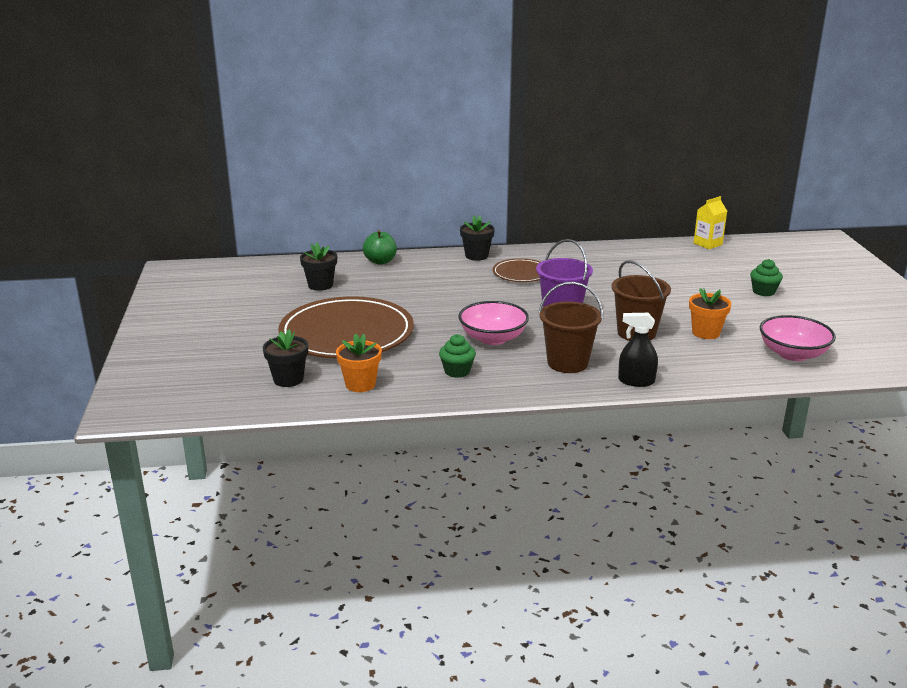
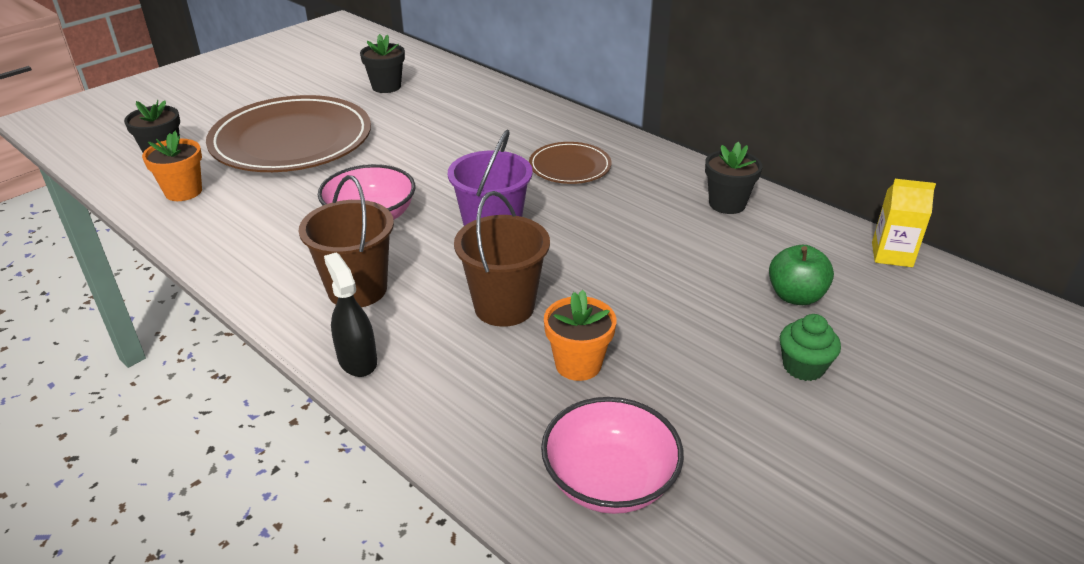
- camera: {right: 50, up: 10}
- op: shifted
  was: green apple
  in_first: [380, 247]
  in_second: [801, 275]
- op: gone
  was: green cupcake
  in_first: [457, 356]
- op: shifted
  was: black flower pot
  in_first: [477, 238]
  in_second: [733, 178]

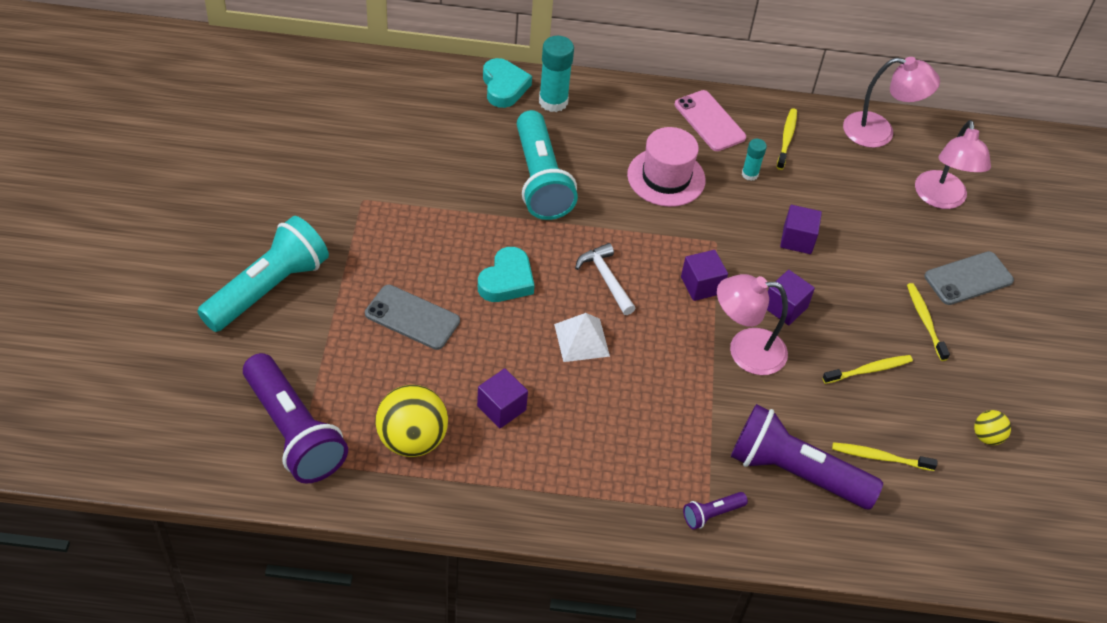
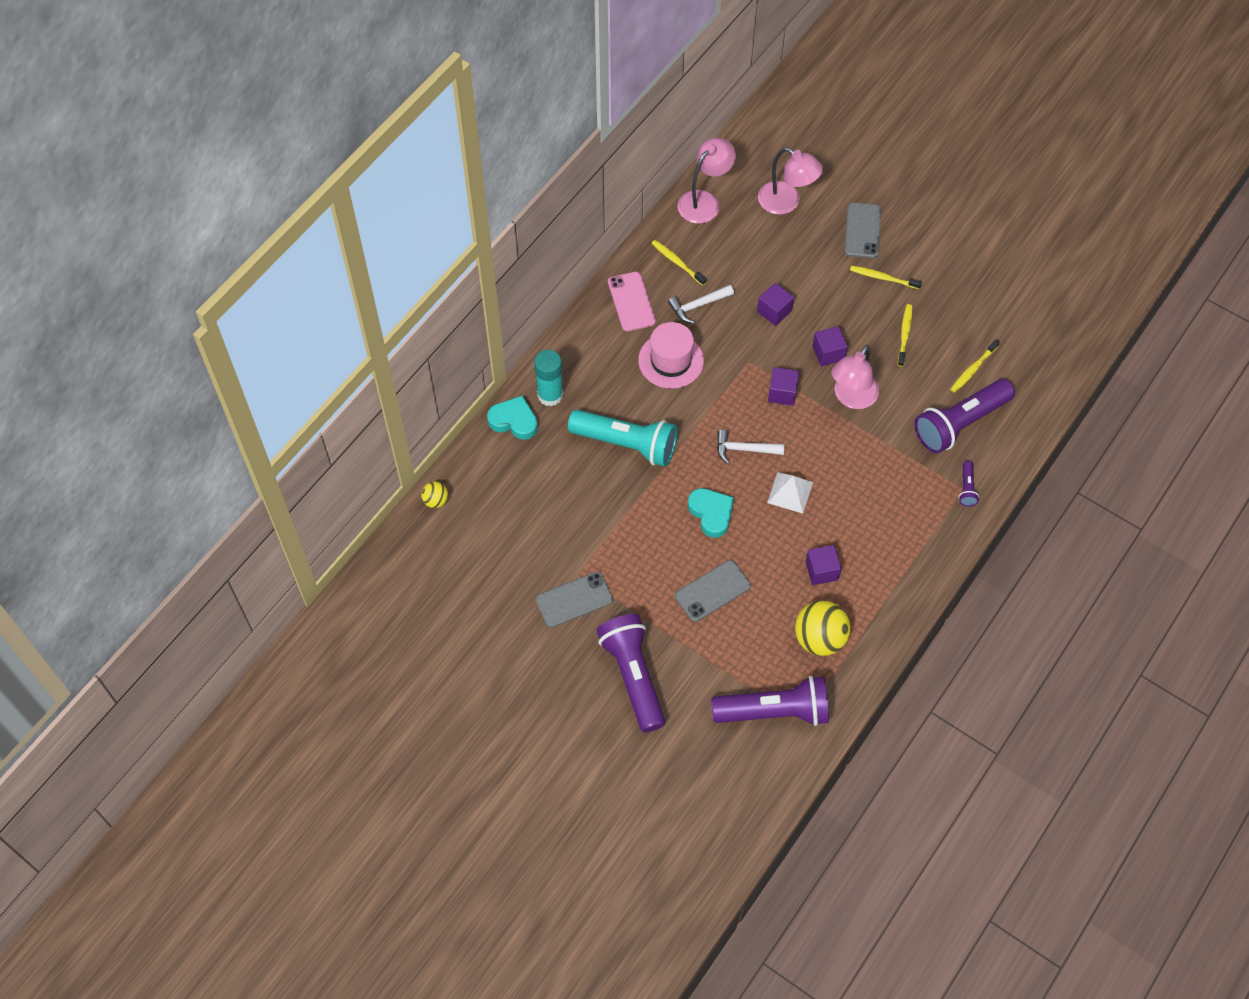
- camera: {right: -55, up: 10}
- op: repainted
  was: turquoise flashlight
  now: purple flashlight
  in_first: [263, 274]
  in_second: [630, 673]
- op: rotated
  was: pink phone
  in_first: [710, 120]
  in_second: [632, 301]
  clockwise: 75
- op: swapped
  was: turquoise glue stick
  now: white hammer
  in_first: [754, 160]
  in_second: [701, 304]
- op: shifted
  was: yellow ball
  in_first: [992, 427]
  in_second: [434, 494]
- op: new
  now: grey phone
  in_second: [574, 600]

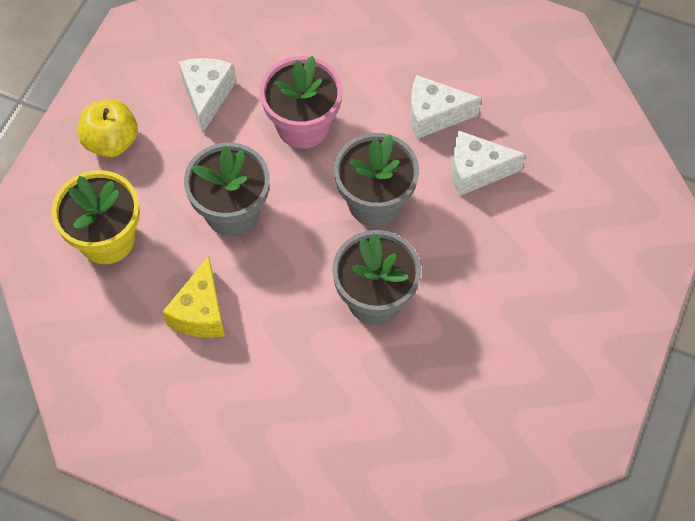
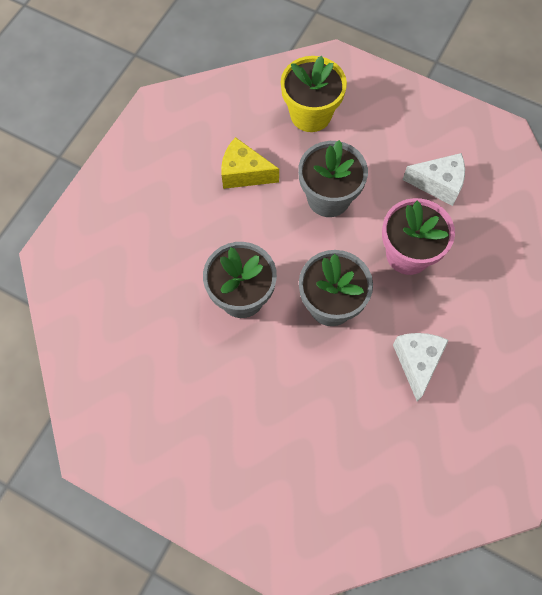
- camera: {right: 95, up: 5}
- op: gone
  was: yellow apple
  in_first: [108, 128]
- op: gone
  was: white cheese
  in_first: [489, 163]

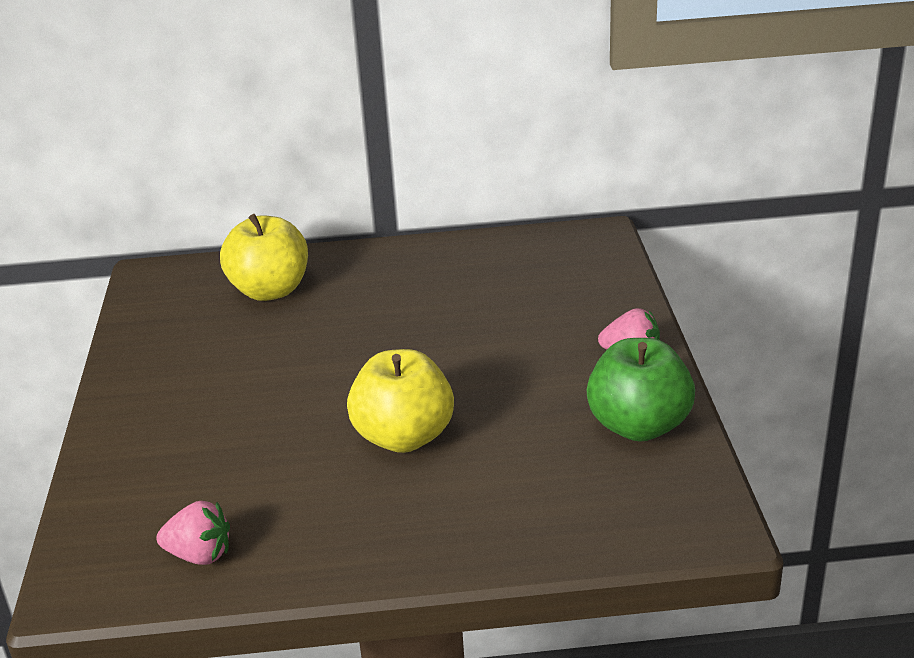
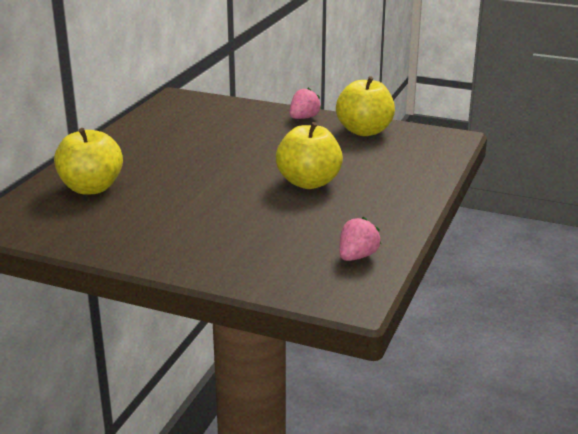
- camera: {right: -65, up: -5}
- op: repainted
  was: green apple
  now: yellow apple
  in_first: [641, 390]
  in_second: [365, 106]

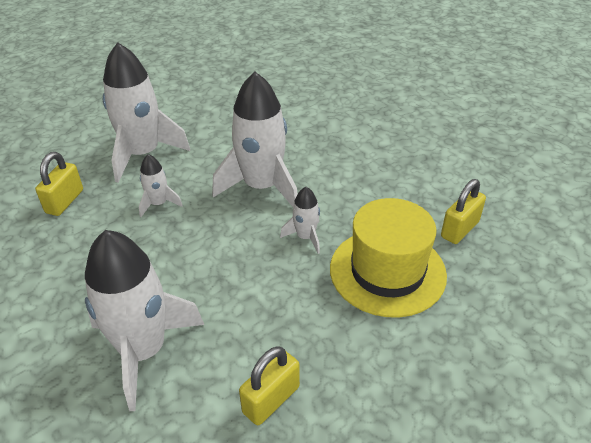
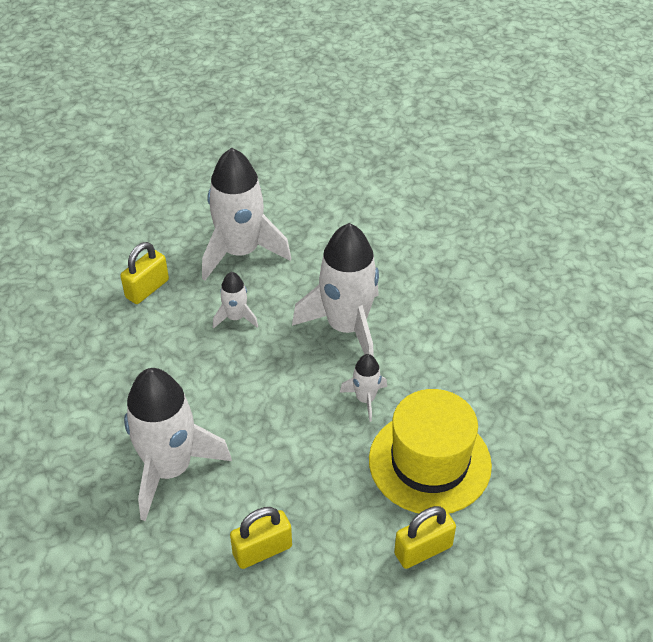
- camera: {right: 20, up: 5}
- op: shifted
  was: yellow padlock
  in_first: [463, 211]
  in_second: [425, 537]

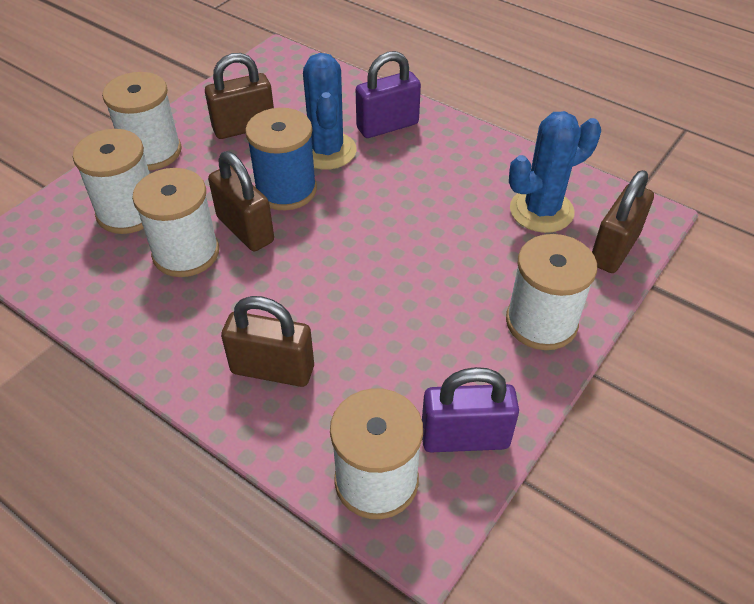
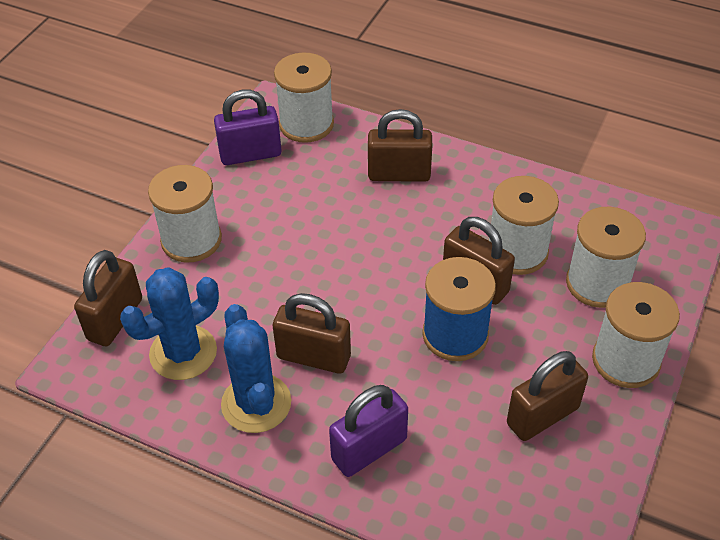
- camera: {right: 170, up: 0}
- op: shifted
  was: blue cactus
  in_first: [330, 111]
  in_second: [256, 368]
- op: new
  now: brown padlock
  in_second: [312, 333]

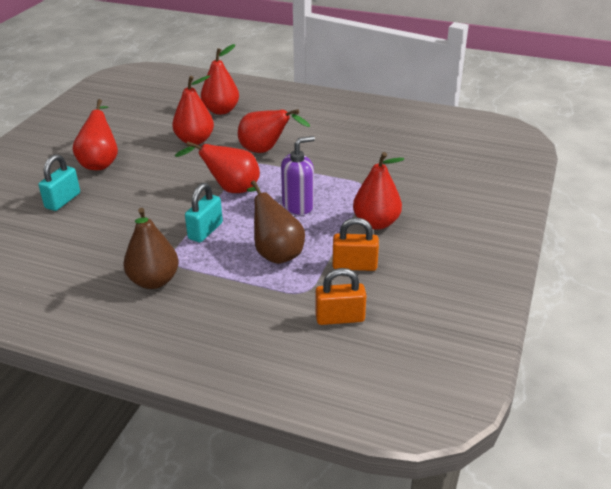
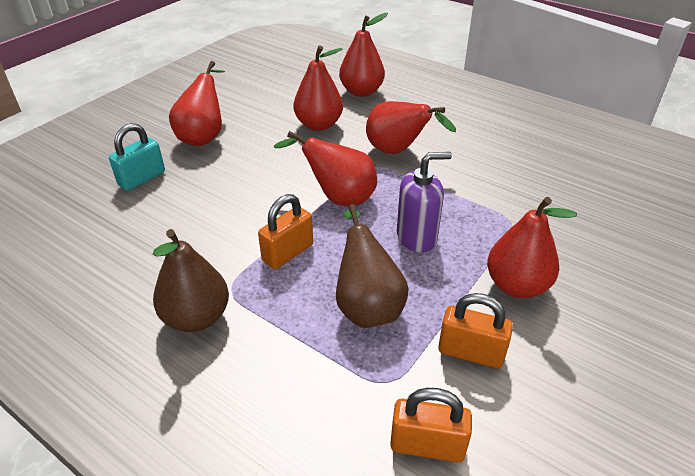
- camera: {right: 15, up: 5}
- op: repainted
  was: turquoise padlock
  now: orange padlock
  in_first: [204, 212]
  in_second: [285, 231]

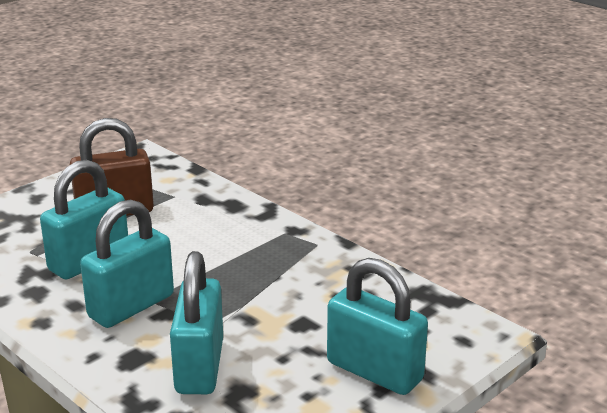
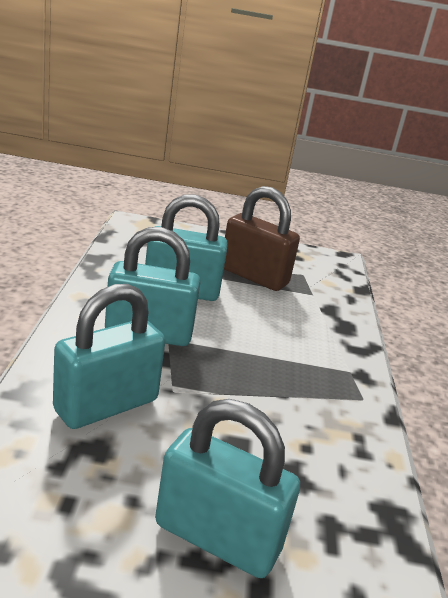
- camera: {right: 45, up: 0}
- op: rotated
  was: turquoise padlock
  in_first: [377, 326]
  in_second: [227, 488]
  clockwise: -60

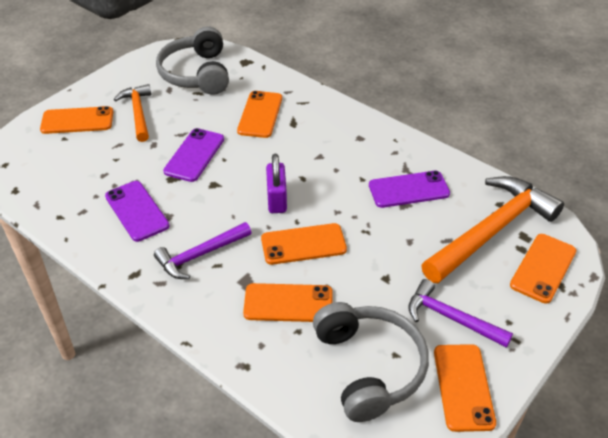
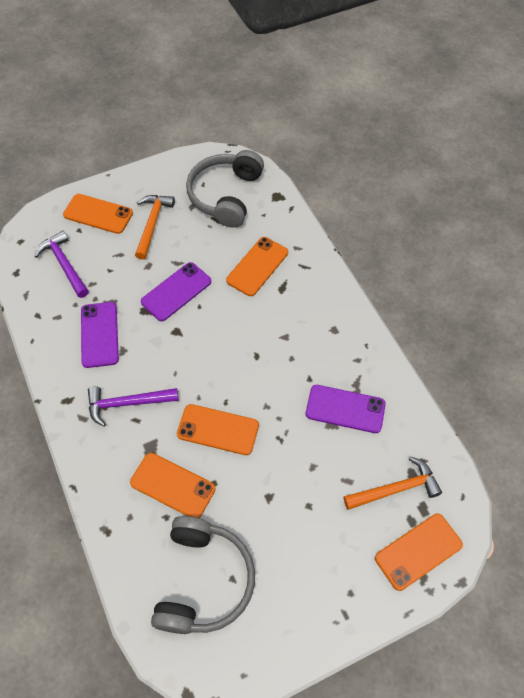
- camera: {right: 25, up: 15}
- op: gone
  was: purple padlock
  in_first: [276, 183]
- op: shifted
  was: purple hammer
  in_first: [460, 313]
  in_second: [61, 264]
- op: scaled
  was: orange hammer
  in_first: [492, 229]
  in_second: [393, 483]
  ratio: 0.57
- op: gone
  was: orange phone
  in_first: [465, 388]

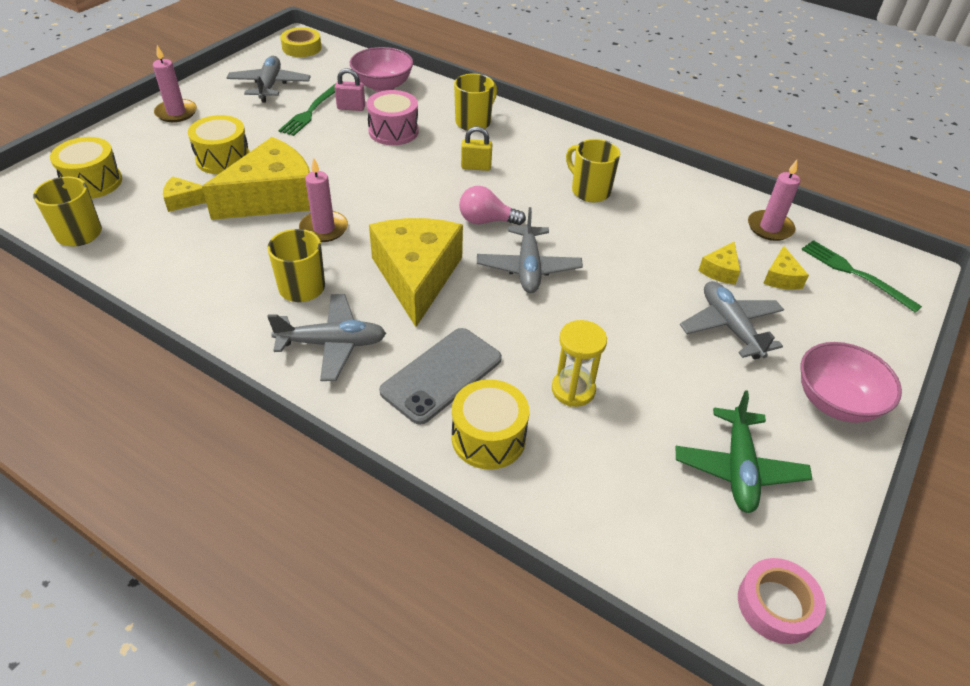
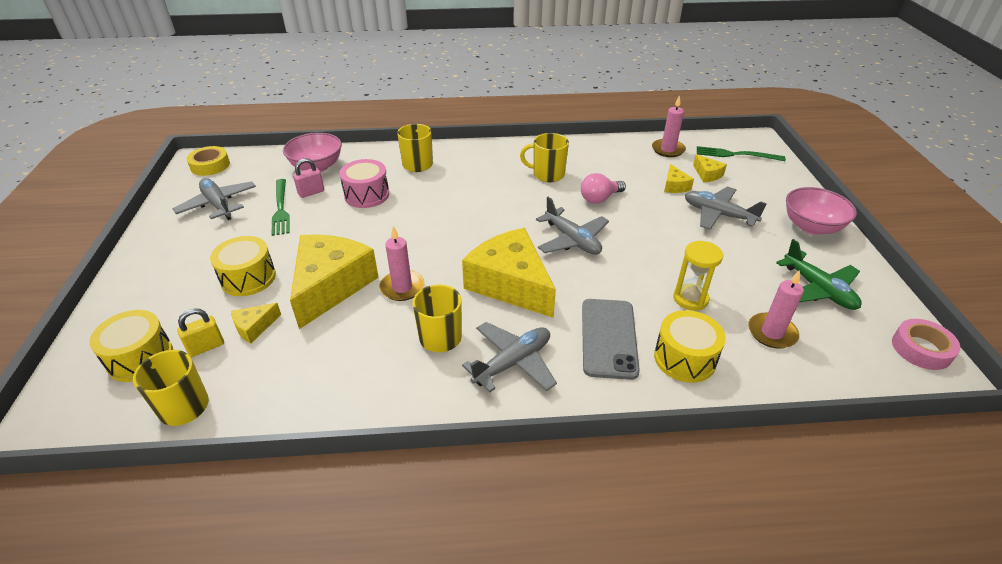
- camera: {right: -35, up: -5}
- op: shifted
  was: pink candle
  in_first: [175, 83]
  in_second: [776, 309]
- op: shifted
  was: pink light bulb
  in_first: [492, 205]
  in_second: [603, 188]
- op: shifted
  was: yellow padlock
  in_first: [476, 148]
  in_second: [200, 332]

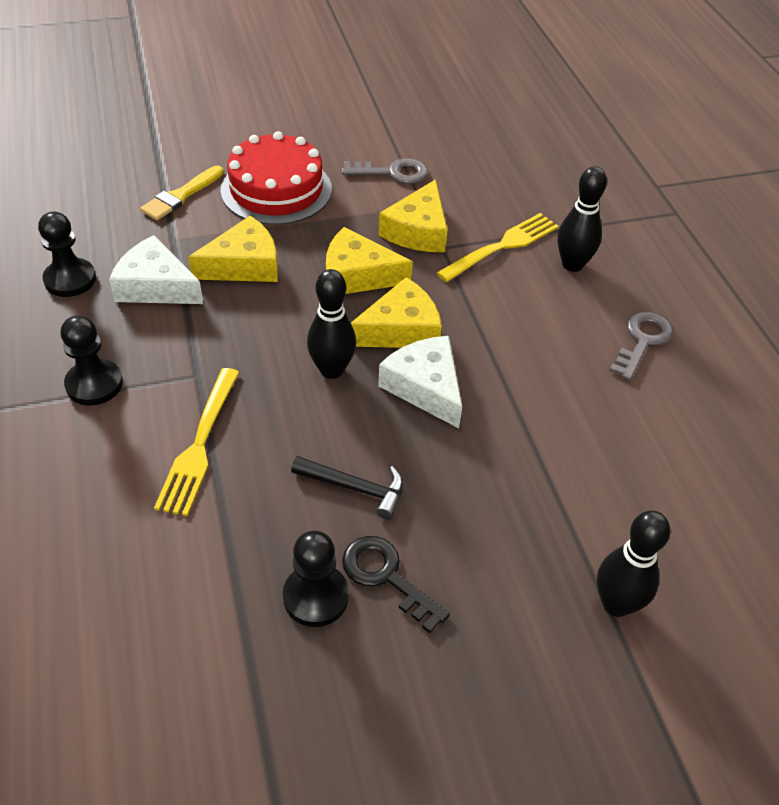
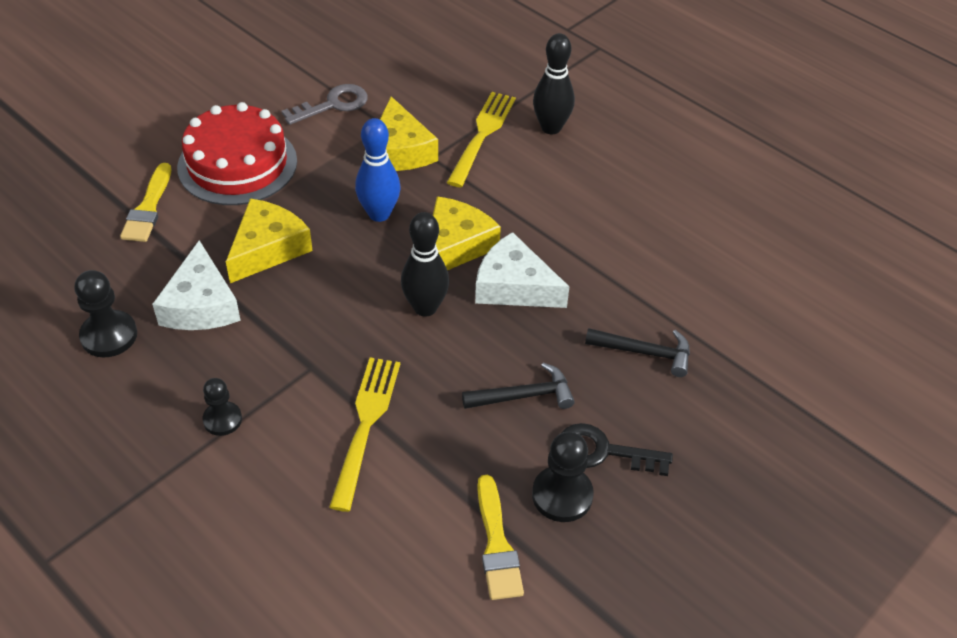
- camera: {right: -30, up: 0}
- op: scaled
  was: black pawn
  in_first: [92, 360]
  in_second: [222, 407]
  ratio: 0.66
- op: rotated
  was: white cheese
  in_first: [156, 269]
  in_second: [196, 285]
  clockwise: -90
- op: rotated
  was: yellow fork
  in_first: [196, 442]
  in_second: [364, 435]
  clockwise: -150
- op: swapped
  was: yellow cheese
  now: blue bowling pin
  in_first: [369, 260]
  in_second: [377, 170]
- op: gone
  was: black bowling pin
  in_first: [633, 564]
- op: gone
  was: grey key
  in_first: [641, 346]
- op: new
  now: yellow brush
  in_second: [500, 537]
- op: new
  now: black hammer
  in_second: [637, 352]

